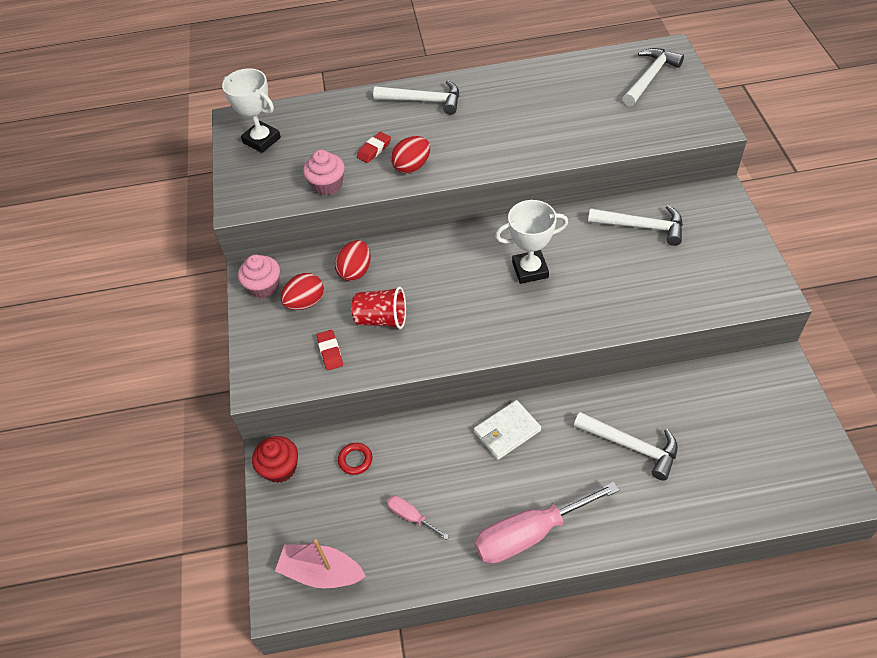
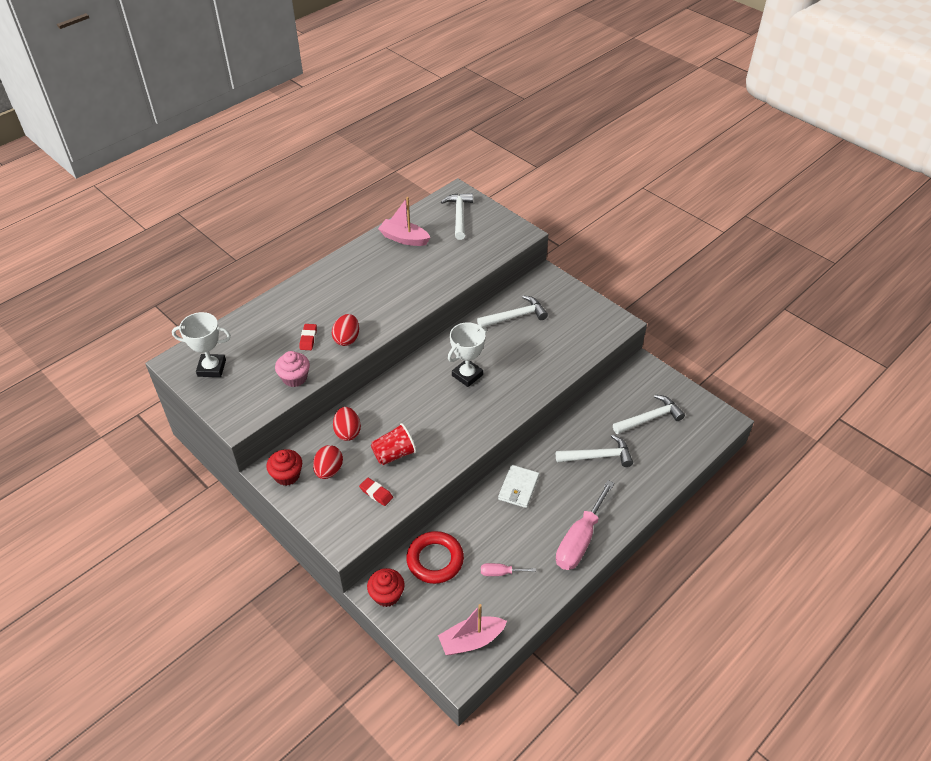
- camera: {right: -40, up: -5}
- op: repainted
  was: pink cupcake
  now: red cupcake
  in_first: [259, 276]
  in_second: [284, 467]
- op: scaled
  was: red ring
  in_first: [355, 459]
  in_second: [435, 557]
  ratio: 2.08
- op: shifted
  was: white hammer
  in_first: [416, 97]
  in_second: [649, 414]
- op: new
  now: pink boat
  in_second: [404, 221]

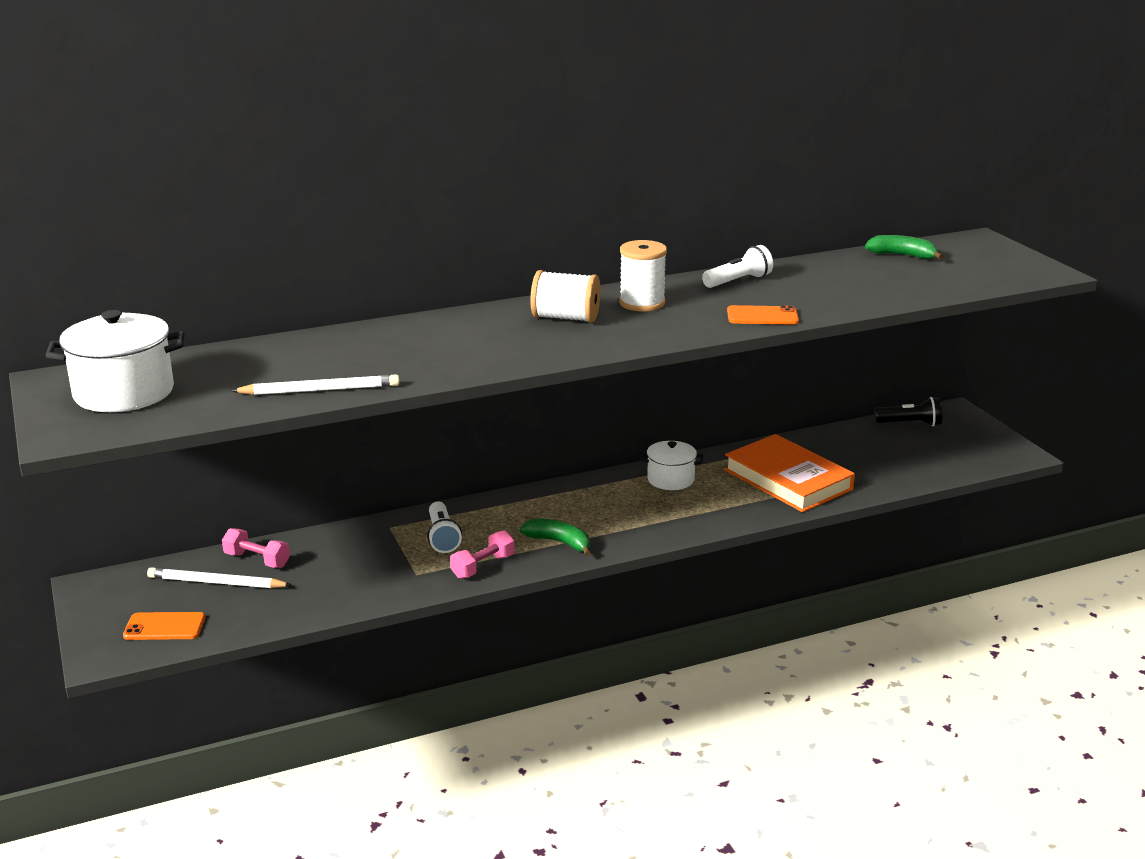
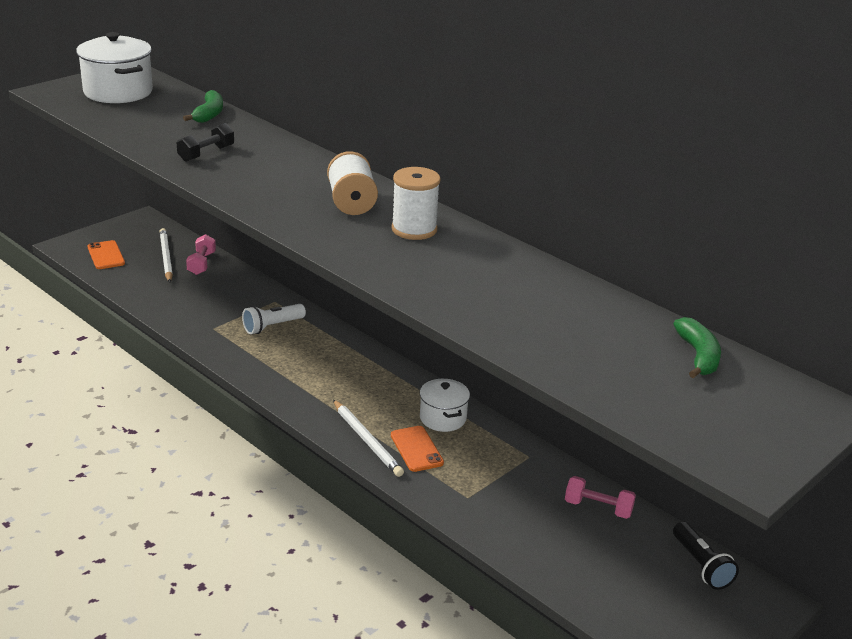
- camera: {right: 65, up: 5}
- op: shifted
  was: white pencil
  in_first: [315, 385]
  in_second: [368, 438]
- op: shifted
  was: pink dumbbell
  in_first: [482, 554]
  in_second: [600, 497]
- op: shifted
  was: green banana
  in_first: [555, 537]
  in_second: [203, 106]
- op: gone
  was: white flashlight
  in_first: [737, 266]
- op: gone
  was: orange book
  in_first: [789, 473]
- op: shifted
  was: orange phone
  in_first: [763, 315]
  in_second: [417, 449]
- op: new
  now: black dumbbell
  in_second: [205, 142]

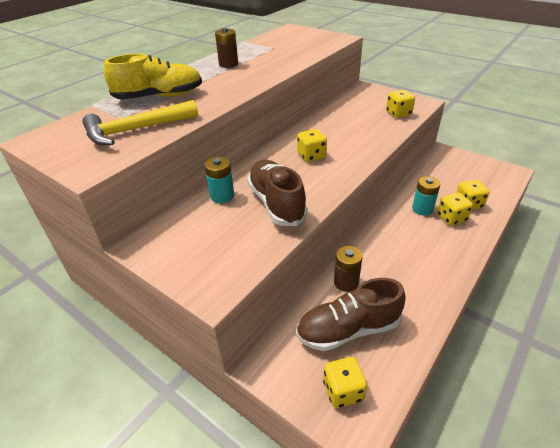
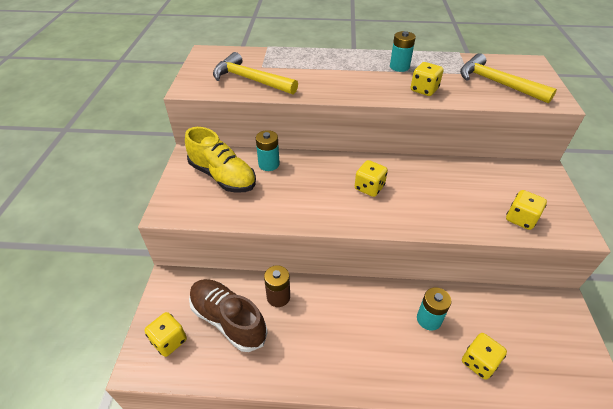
- camera: {right: 55, up: 5}
- op: shifted
  was: yellow shoe
  in_first: [153, 76]
  in_second: [220, 160]
- op: repainted
  was: brown battery
  now: turquoise battery
  in_first: [226, 48]
  in_second: [403, 51]
- op: gone
  was: brown shoe
  in_first: [277, 193]
- op: shifted
  was: yellow dice
  in_first: [455, 209]
  in_second: [427, 79]
- op: new
  now: yellow hammer
  in_second: [508, 78]

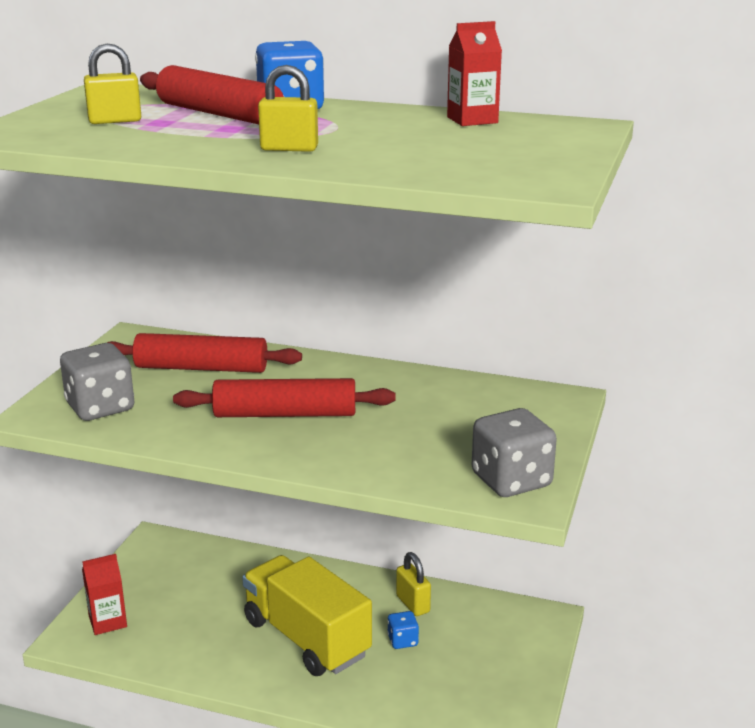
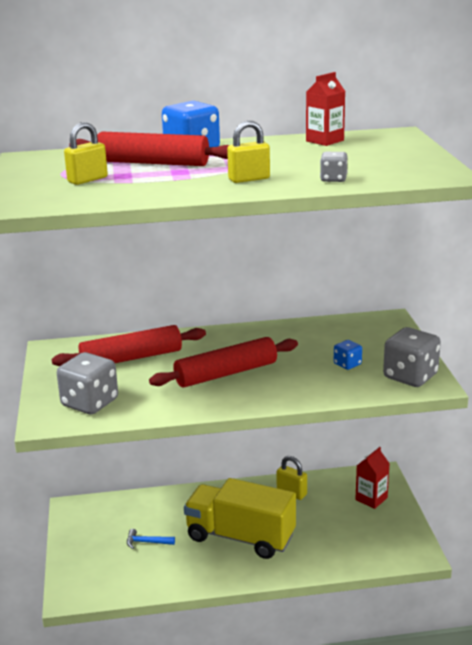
- camera: {right: -25, up: 0}
- op: shifted
  was: red carton
  in_first: [104, 594]
  in_second: [372, 478]
- op: shifted
  was: blue dice
  in_first: [403, 630]
  in_second: [348, 355]
- op: new
  now: blue hammer
  in_second: [151, 539]
- op: new
  now: grey dice
  in_second: [334, 167]

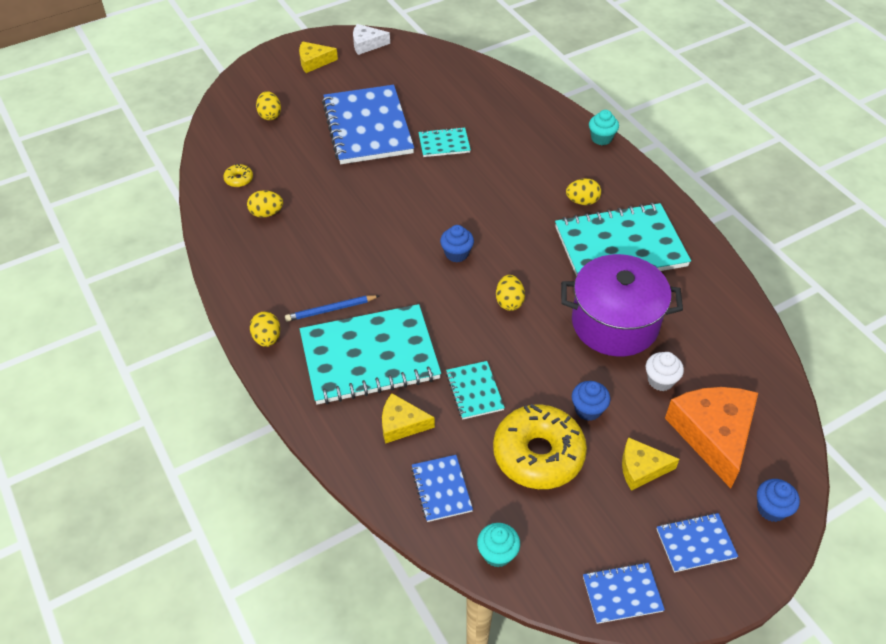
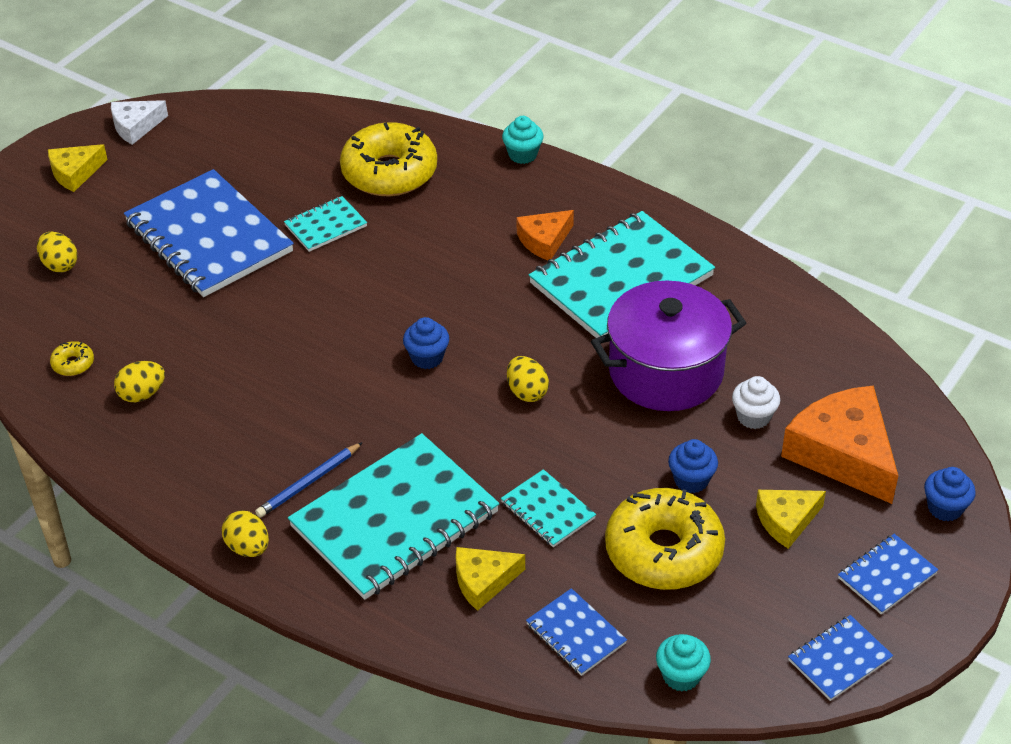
- camera: {right: -25, up: -5}
- op: swapped
  was: yellow egg
  now: orange cheese
  in_first: [583, 192]
  in_second: [545, 235]
- op: new
  now: yellow donut
  in_second: [388, 159]

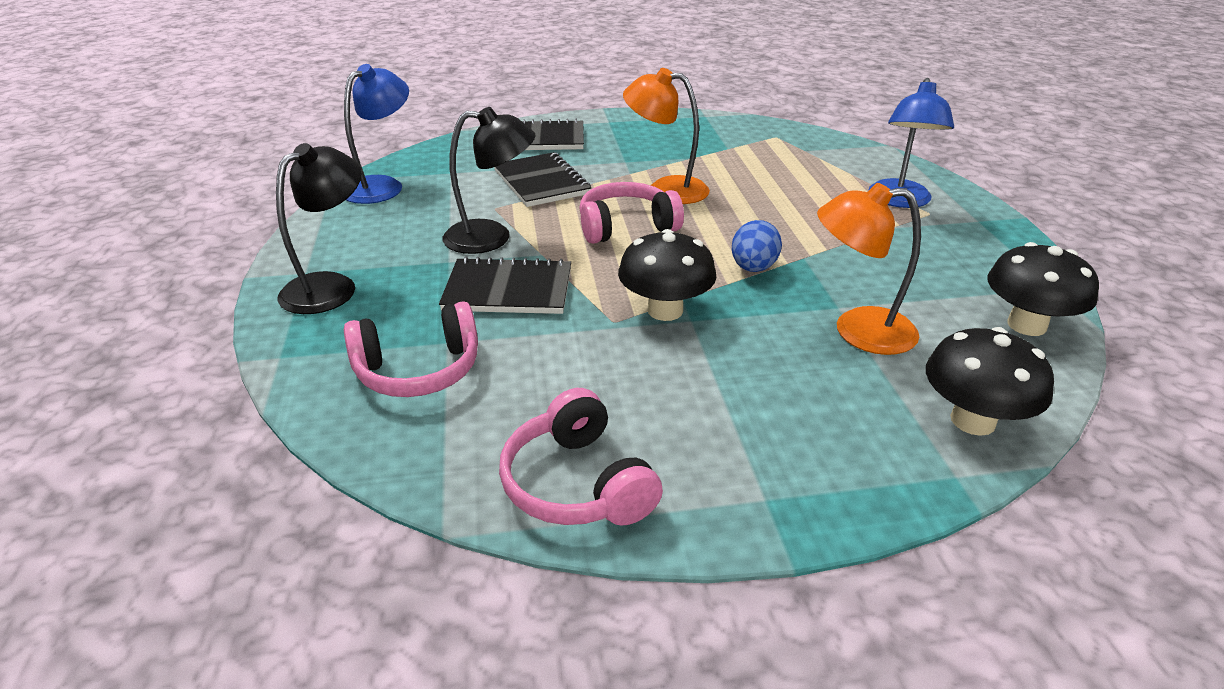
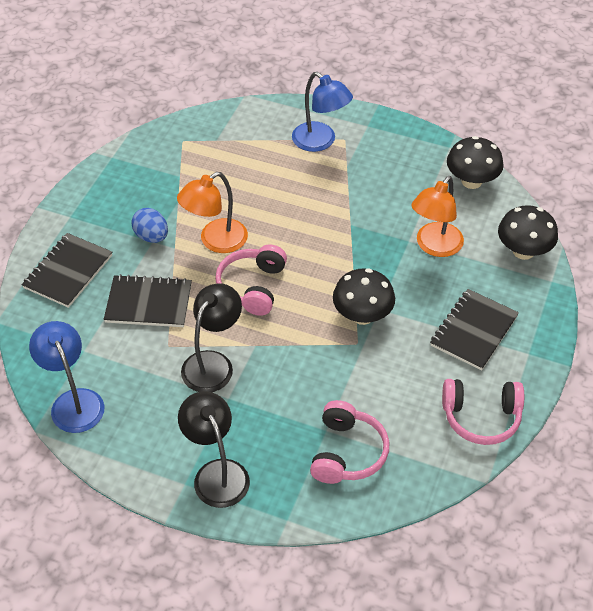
- camera: {right: -60, up: 15}
- op: shifted
  was: black notebook
  in_first: [505, 285]
  in_second: [474, 330]
- op: shifted
  was: blue egg
  in_first: [757, 246]
  in_second: [149, 225]

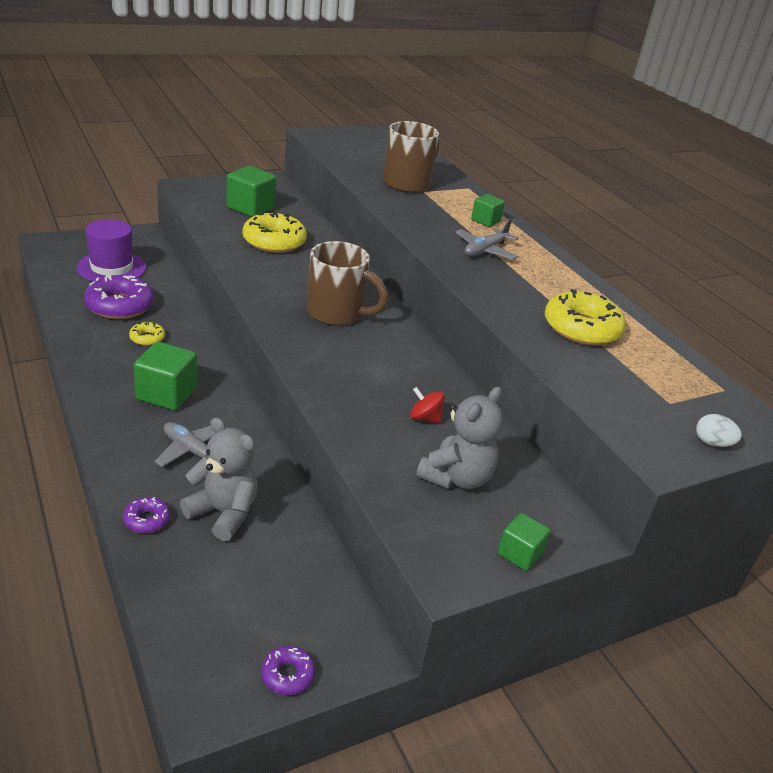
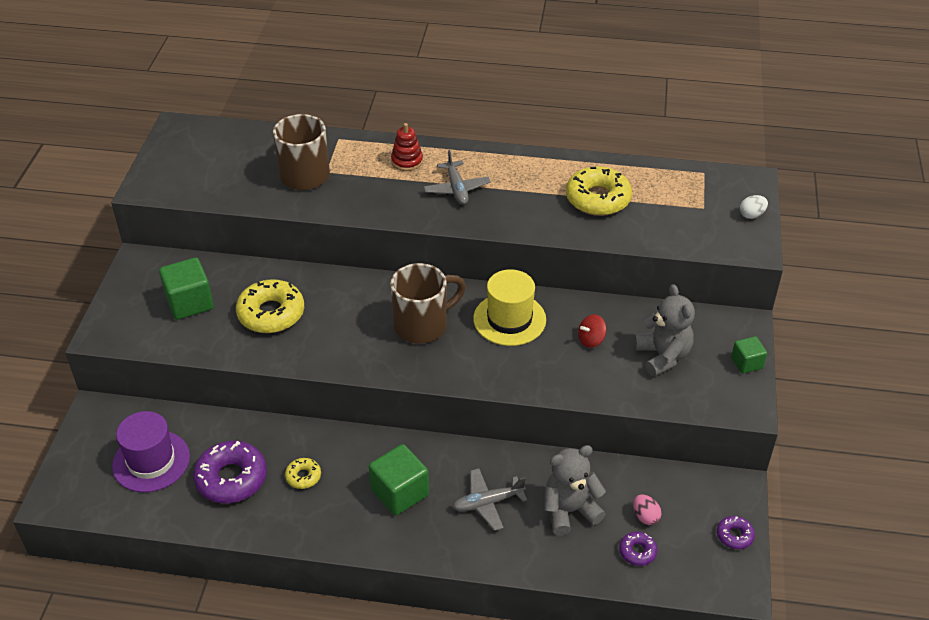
- camera: {right: -50, up: 10}
- op: shifted
  was: purple donut
  in_first: [146, 515]
  in_second: [638, 549]
- op: swapped
  was: green cube
  now: red stacking toy
  in_first: [488, 210]
  in_second: [407, 147]
- op: new
  now: yellow hat
  in_second: [509, 307]
- op: new
  now: pink egg
  in_second: [647, 509]

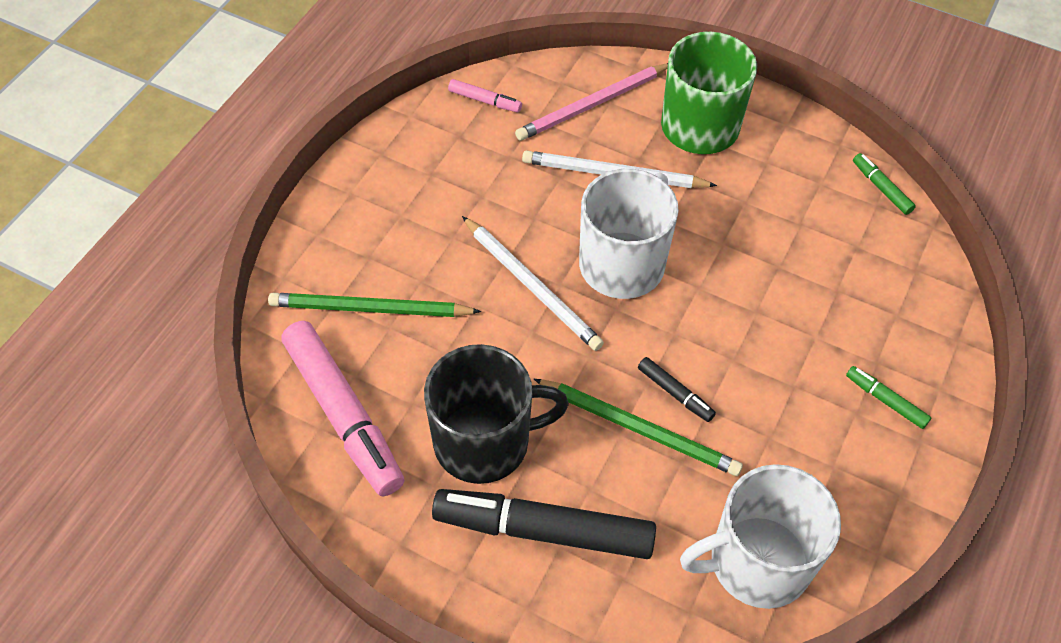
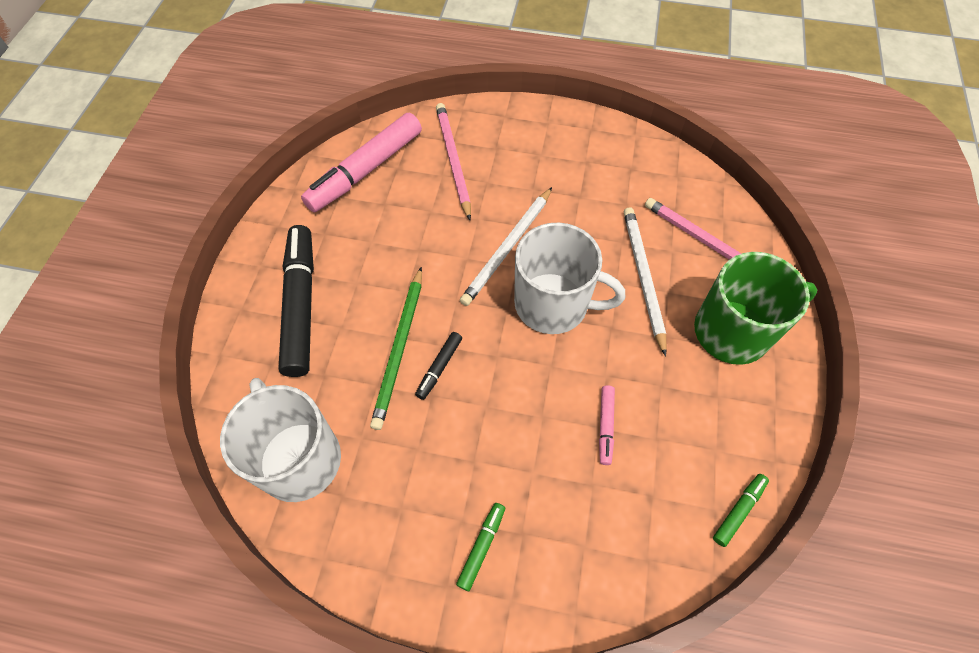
- camera: {right: 75, up: 5}
- op: repainted
  was: green pencil
  now: pink pencil
  in_first: [374, 305]
  in_second: [453, 161]
- op: gone
  was: black mug
  in_first: [496, 414]
- op: shifted
  was: pink marker
  in_first: [485, 95]
  in_second: [607, 425]

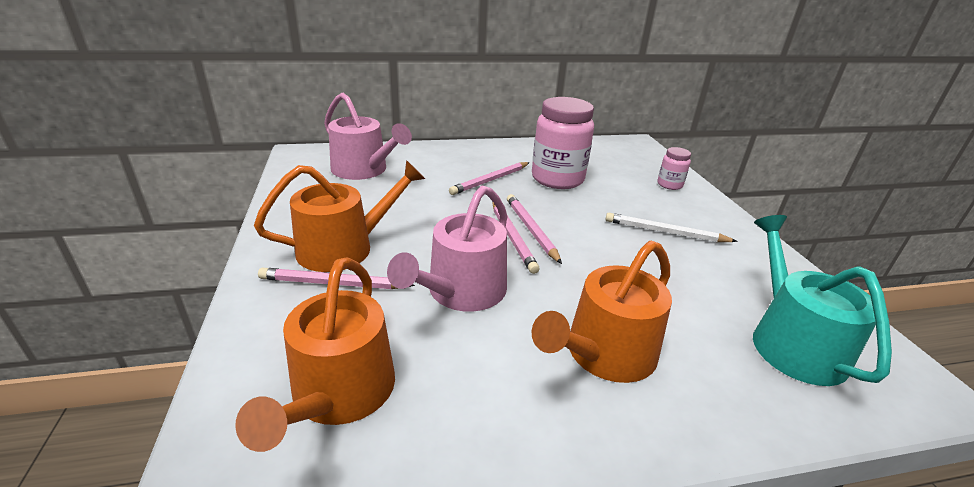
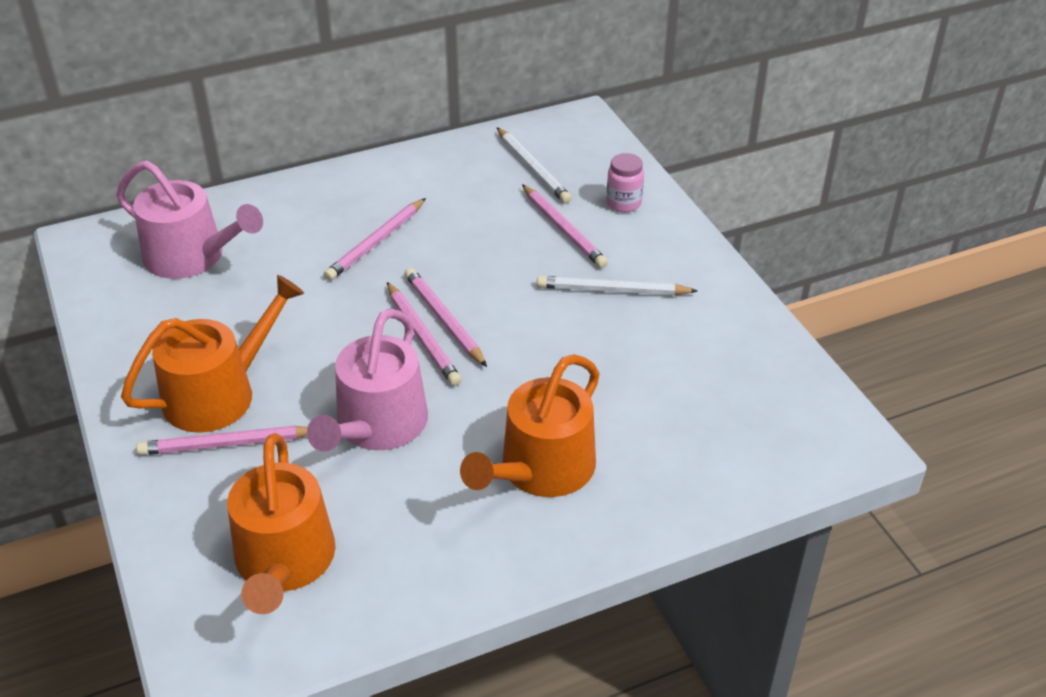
- camera: {right: -10, up: 10}
- op: gone
  was: pink jar
  in_first: [563, 143]
- op: gone
  was: turquoise watering can
  in_first: [822, 300]
- op: new
  now: white pencil
  in_second: [534, 165]
- op: new
  now: pink pencil
  in_second: [565, 226]

